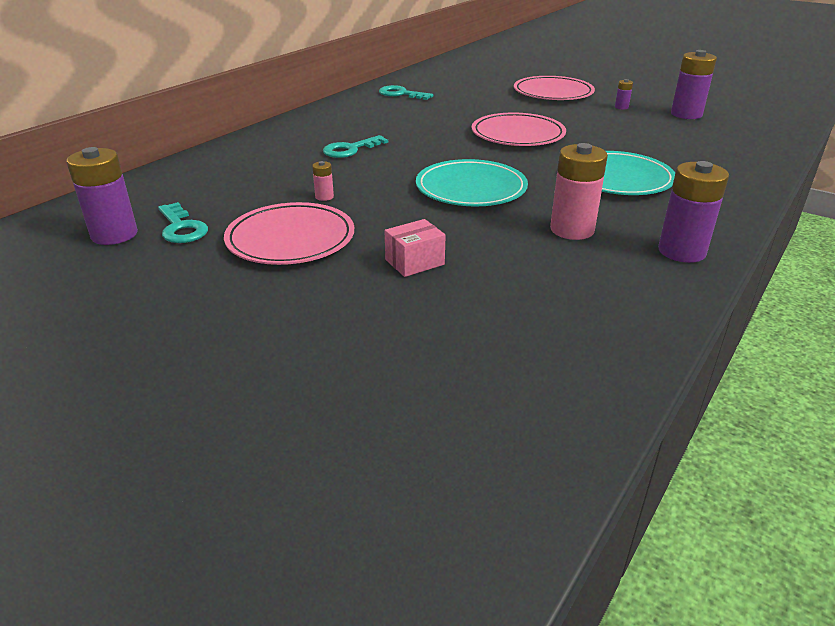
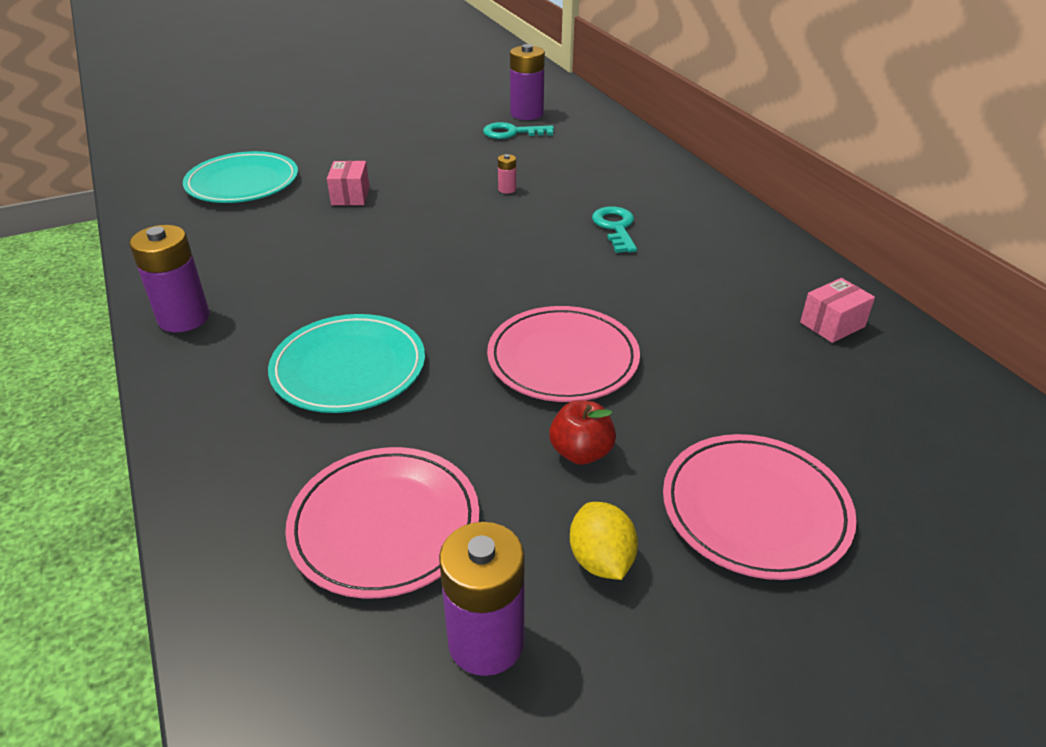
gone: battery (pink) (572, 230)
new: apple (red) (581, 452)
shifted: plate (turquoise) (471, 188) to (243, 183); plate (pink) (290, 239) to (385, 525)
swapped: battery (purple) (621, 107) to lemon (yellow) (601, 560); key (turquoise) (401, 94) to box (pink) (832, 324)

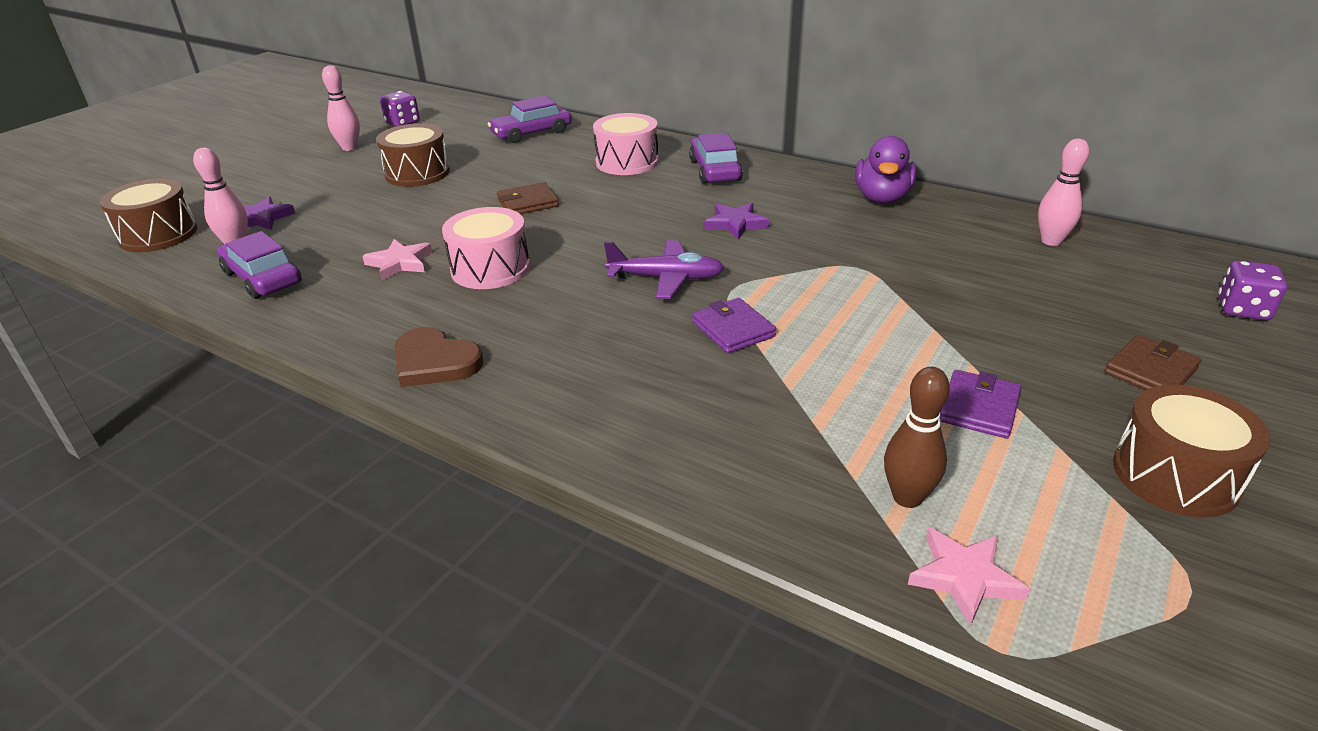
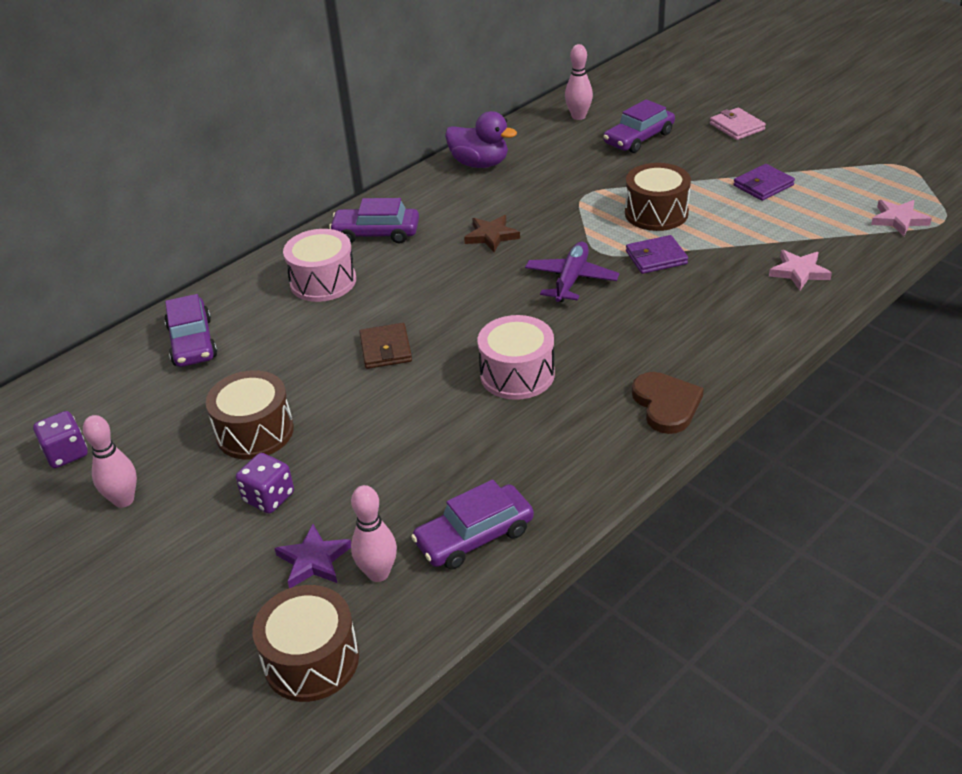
gone: bowling pin (brown) (907, 497)
new: car (purple) (639, 138)
shifted: star (pink) (400, 263) to (799, 272); dice (purple) (1242, 309) to (269, 497); drum (brown) (1175, 475) to (656, 213)
repainted: star (purple) (735, 224) to star (brown) (491, 236); wallet (brown) (1150, 371) to wallet (pink) (737, 127)
rotated: heart (brown) (435, 362) = (666, 404) 60 degrees counterclockwise; wallet (purple) (978, 408) = (763, 185) 75 degrees counterclockwise

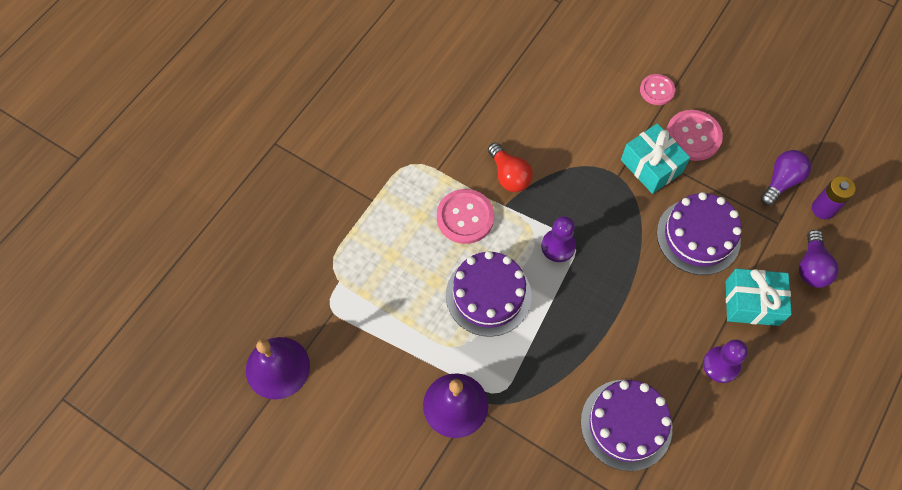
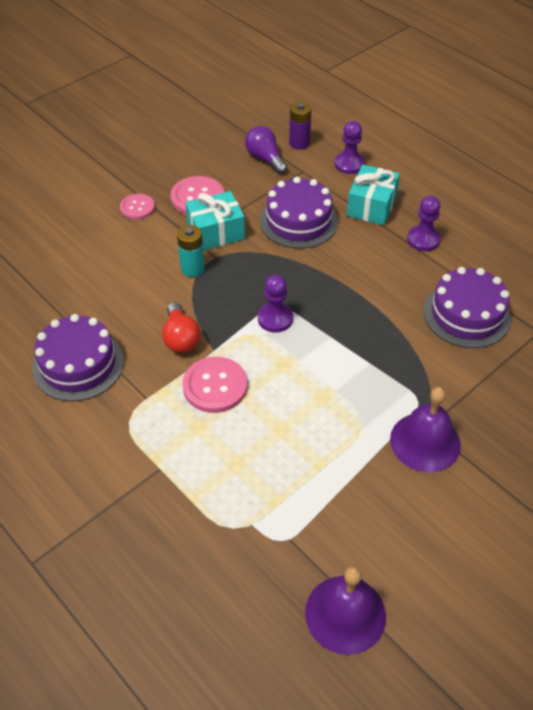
new: battery (turquoise) (192, 268)
shifted: cake (purple) (488, 295) to (78, 364)
swapped: light bulb (purple) (811, 267) to pawn (purple) (349, 164)
rotated: light bulb (red) (509, 175) = (181, 338) 90 degrees clockwise

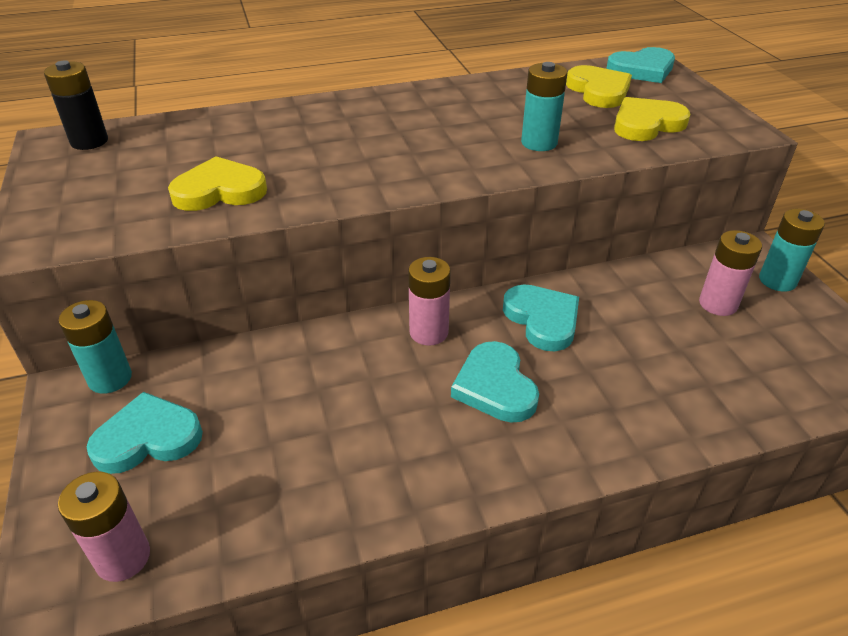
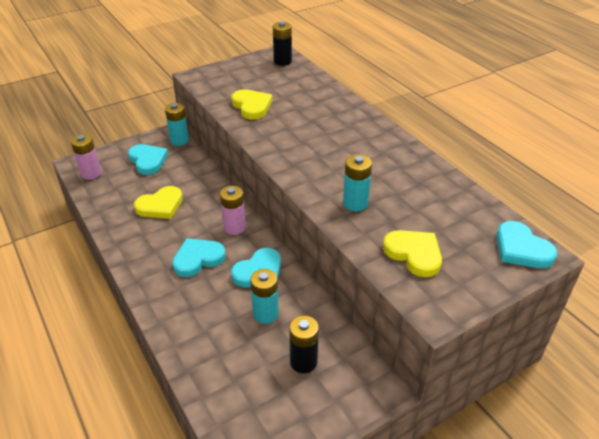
shifted: heart (yellow) (598, 91) to (160, 205); battery (turquoise) (777, 280) to (266, 314)
repainted: battery (pink) (718, 304) to battery (black) (303, 362)

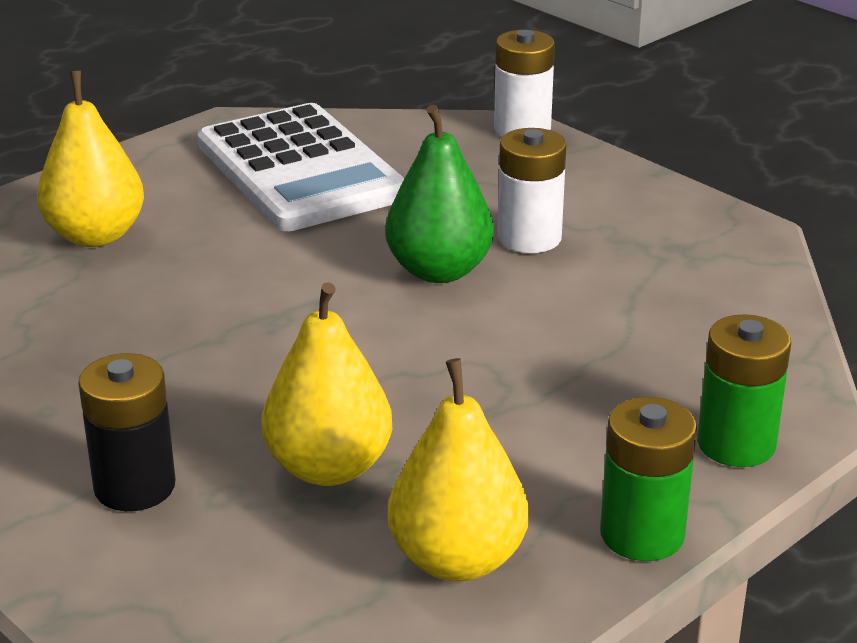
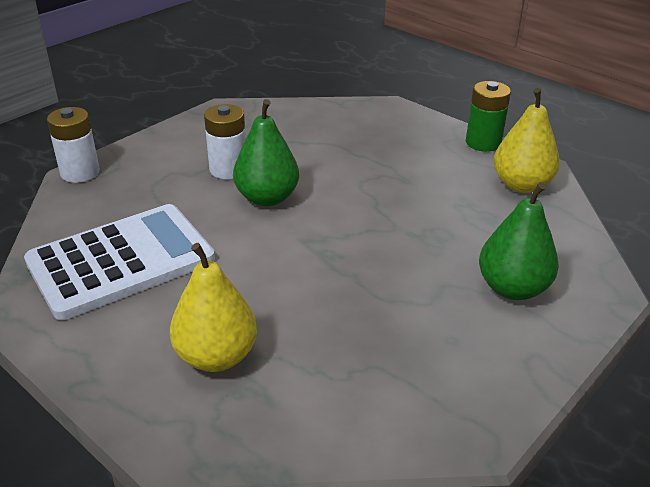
gone: pear (yellow) (328, 468); battery (green) (736, 444)
swapped: battery (black) (134, 487) to pear (green) (512, 288)

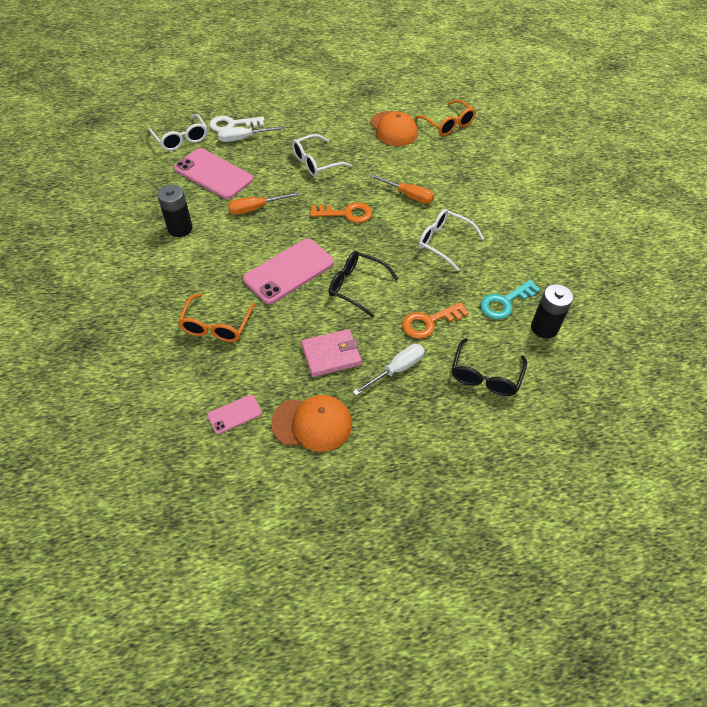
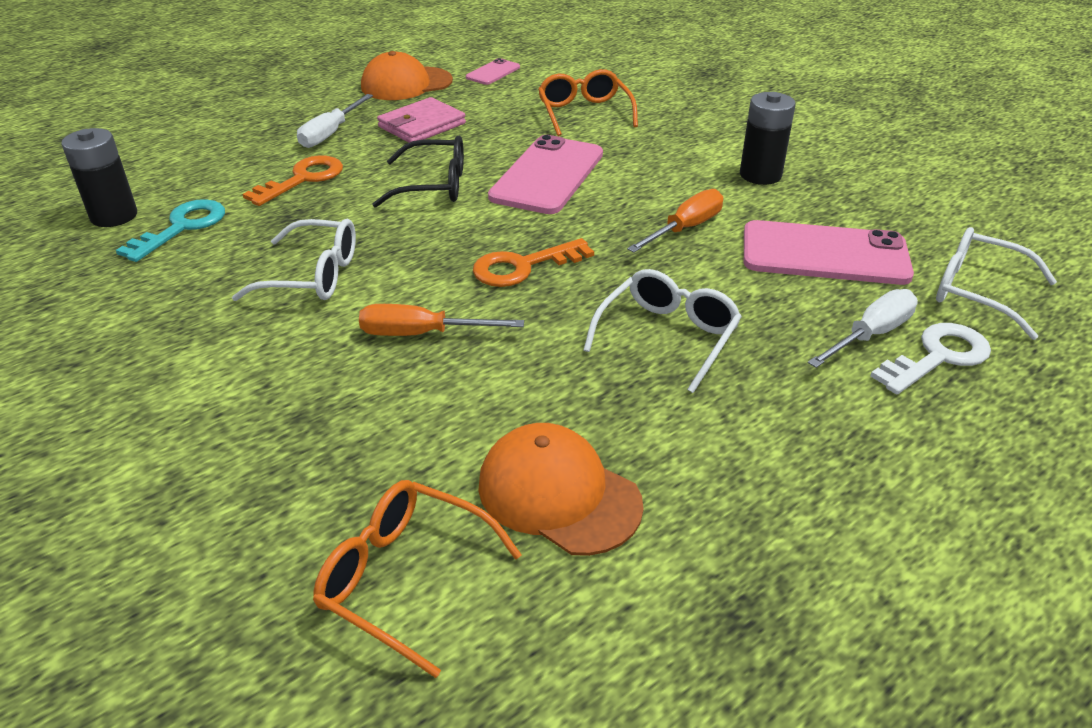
gone: glasses (black) (485, 375)

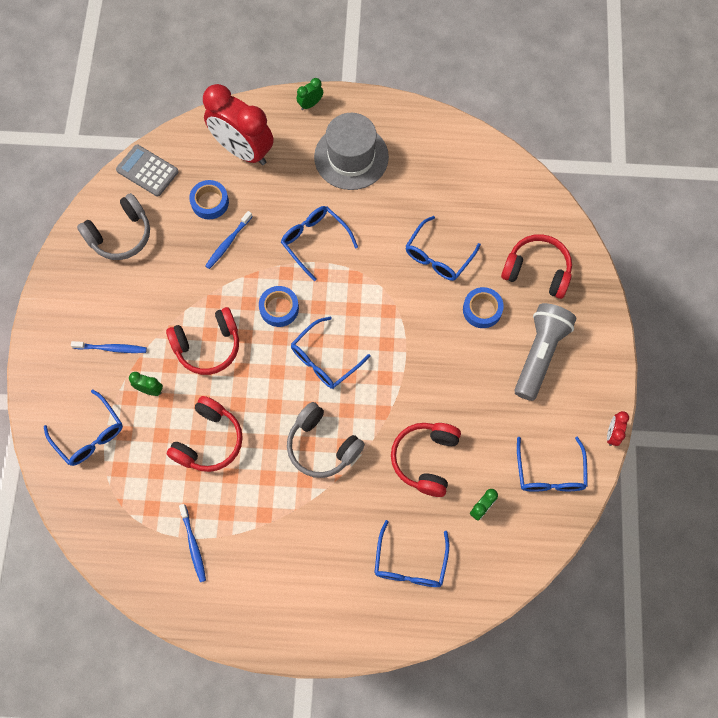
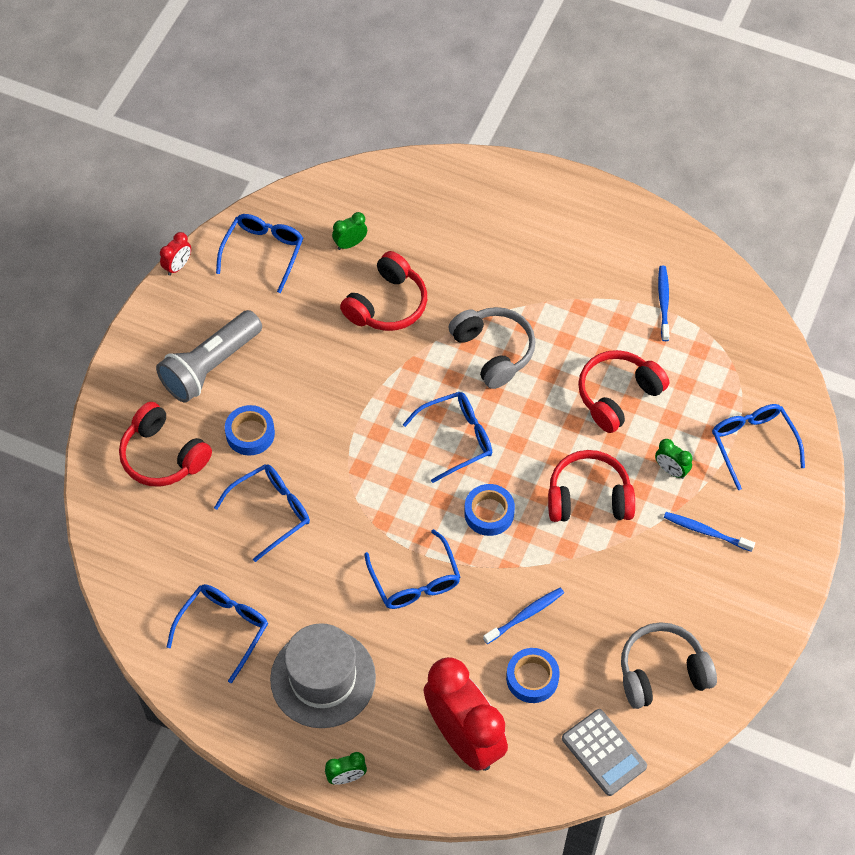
shifted: glasses (blue) (410, 563) to (224, 629)

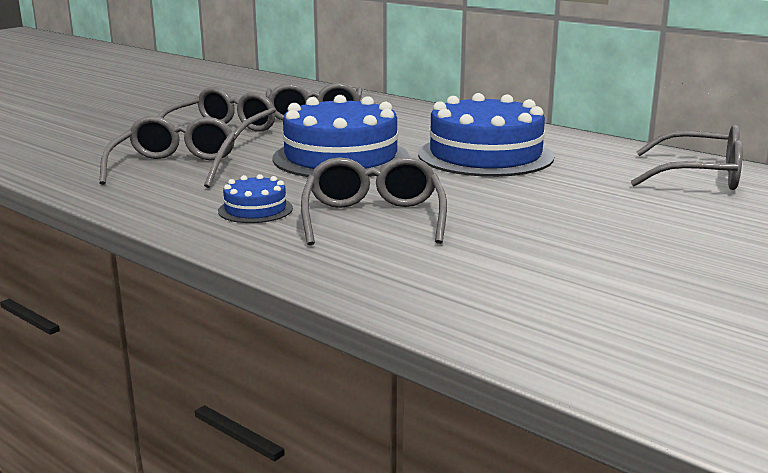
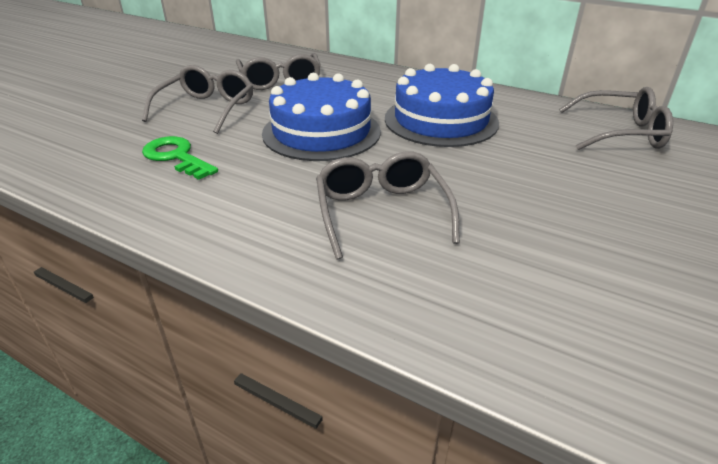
gone: cake (blue) (255, 209)
swapped: glasses (grey) (175, 167) to key (green) (176, 157)

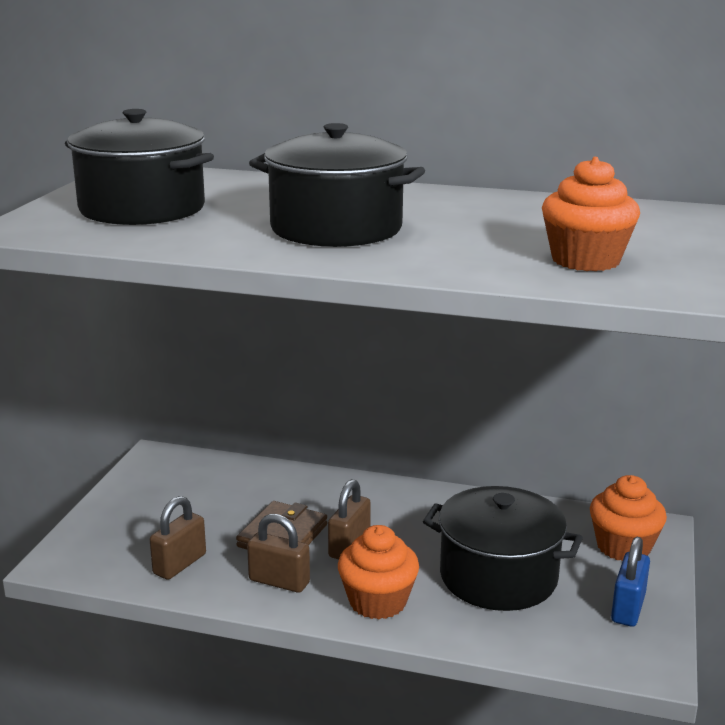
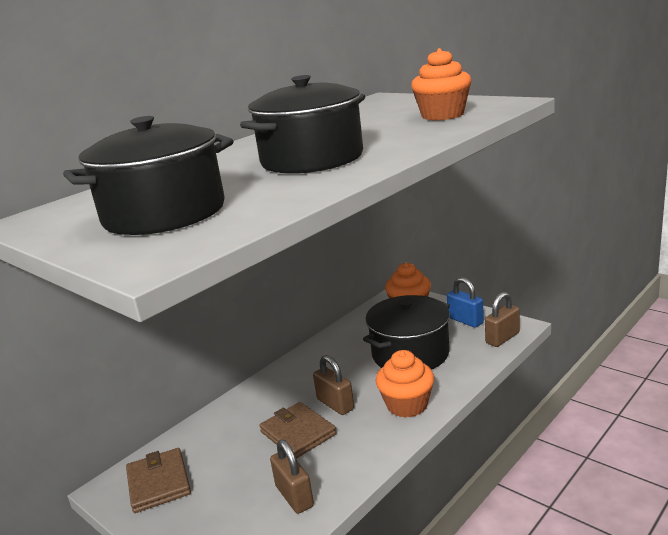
new: wallet (brown) (158, 483)
shifted: padlock (brown) (279, 581) to (502, 338)

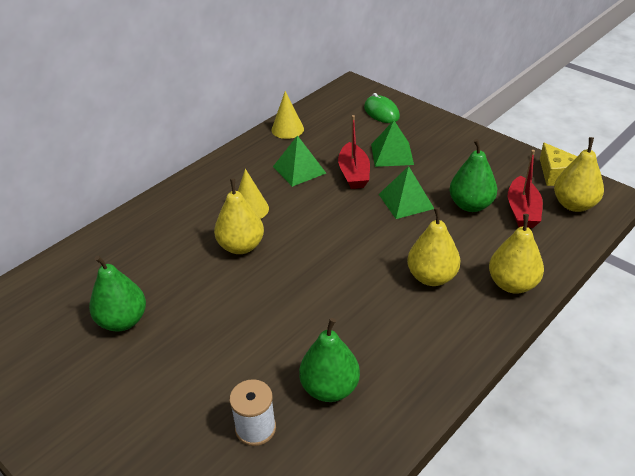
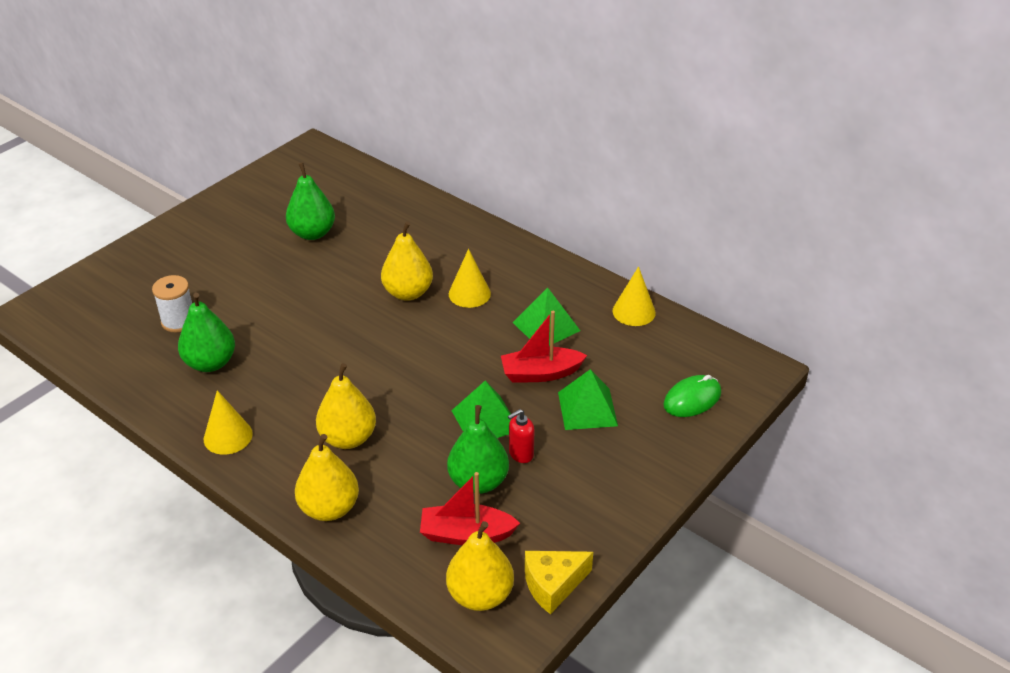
new: cone (yellow) (228, 436); soap dispenser (red) (521, 454)

